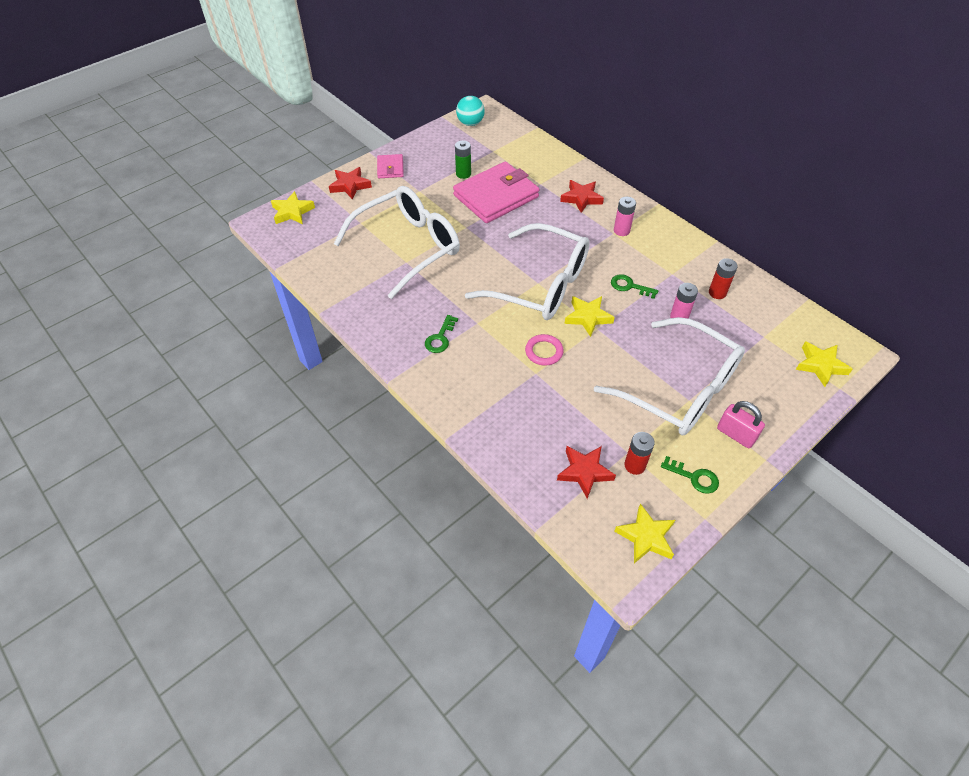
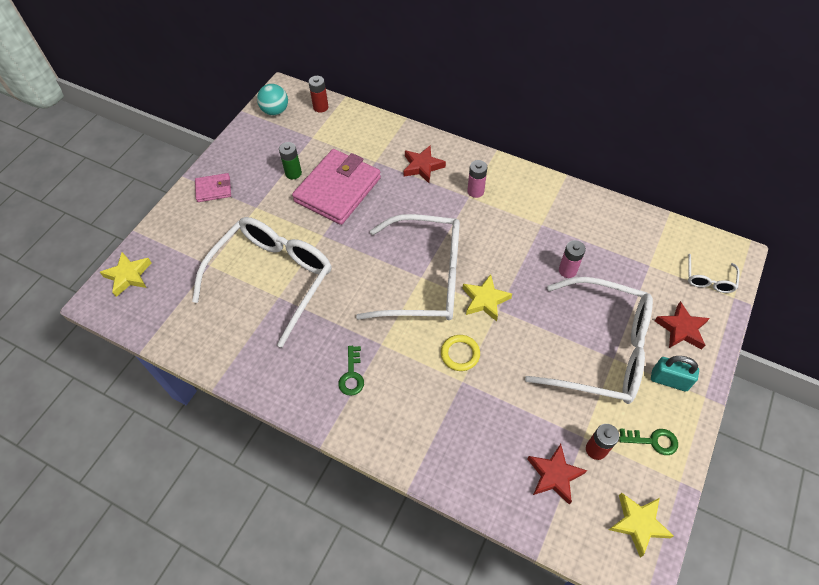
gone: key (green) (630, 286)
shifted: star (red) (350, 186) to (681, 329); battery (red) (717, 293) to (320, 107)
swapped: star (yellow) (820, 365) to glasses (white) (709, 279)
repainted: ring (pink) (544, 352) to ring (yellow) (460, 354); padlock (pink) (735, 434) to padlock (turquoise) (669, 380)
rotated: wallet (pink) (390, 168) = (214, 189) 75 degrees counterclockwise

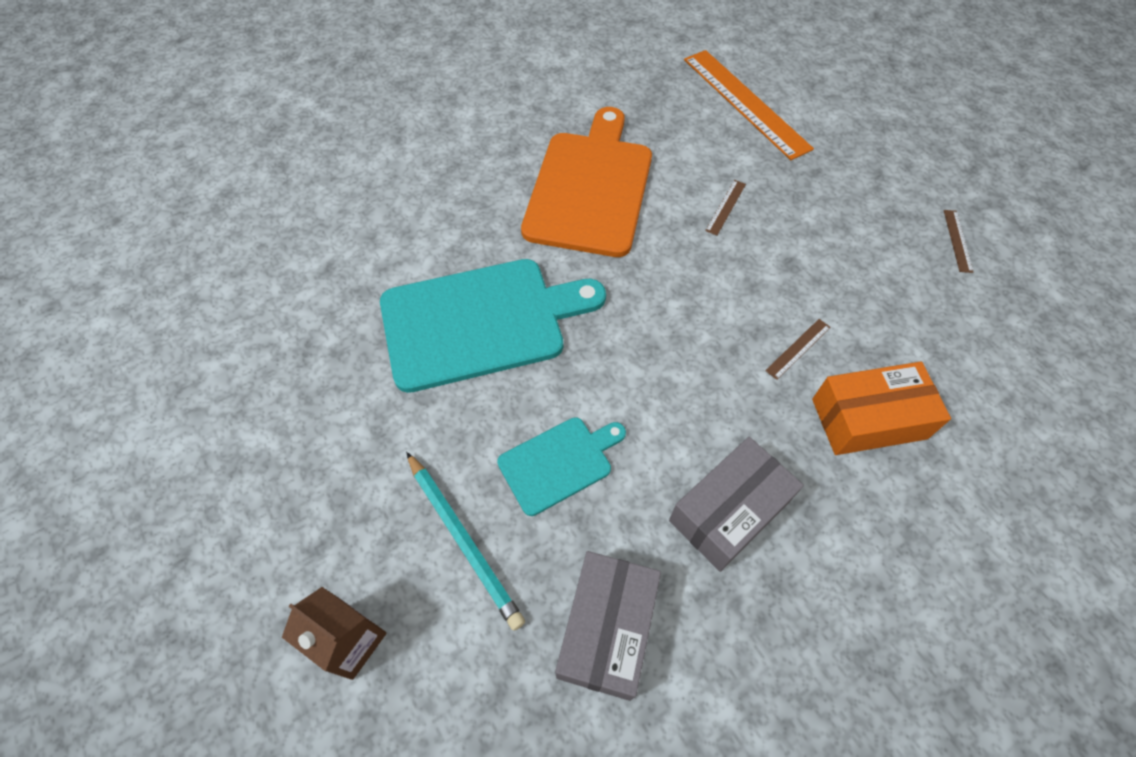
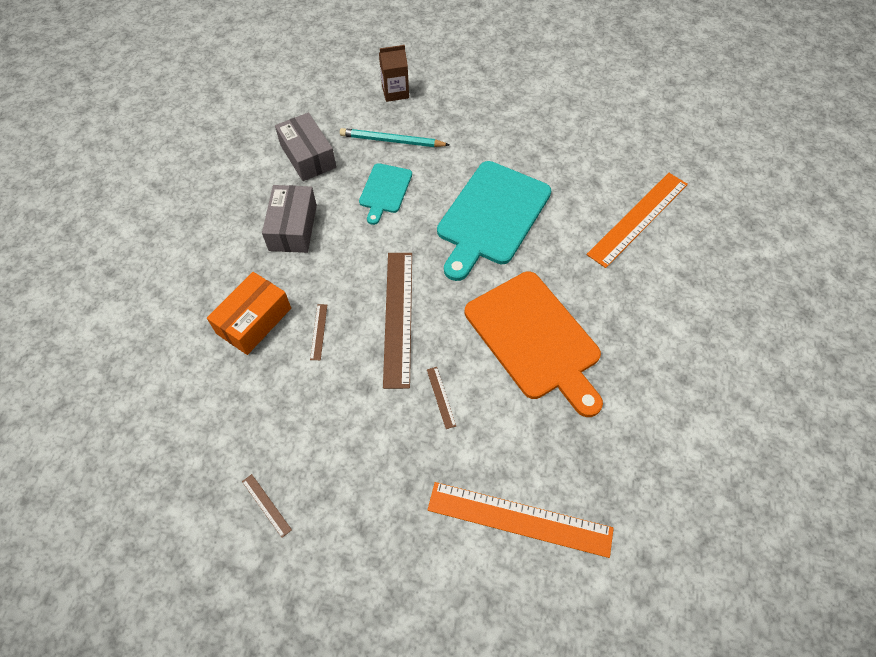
new: ruler (orange) (638, 219); ruler (brown) (398, 317)

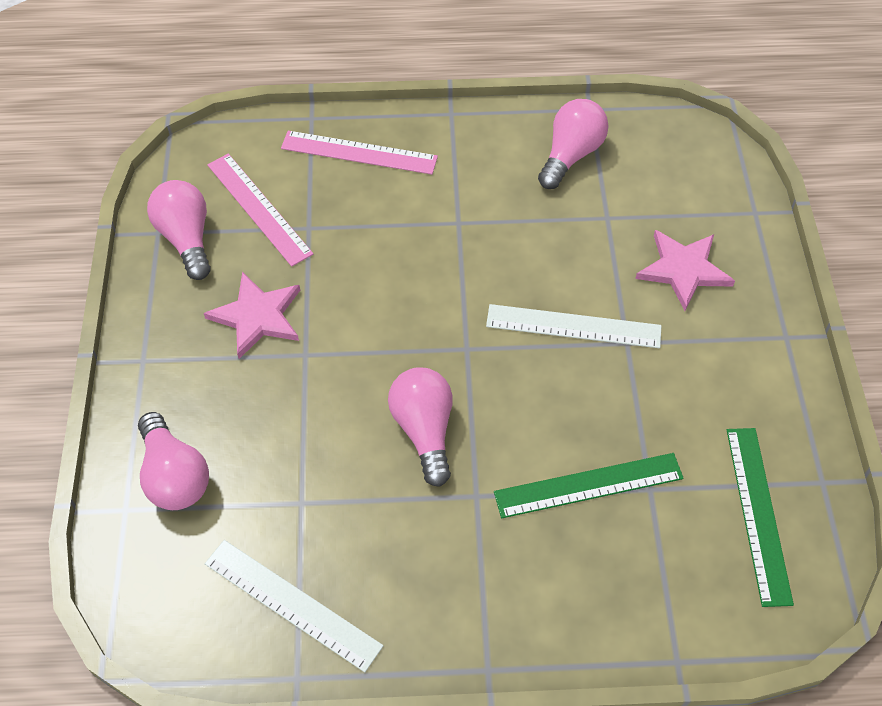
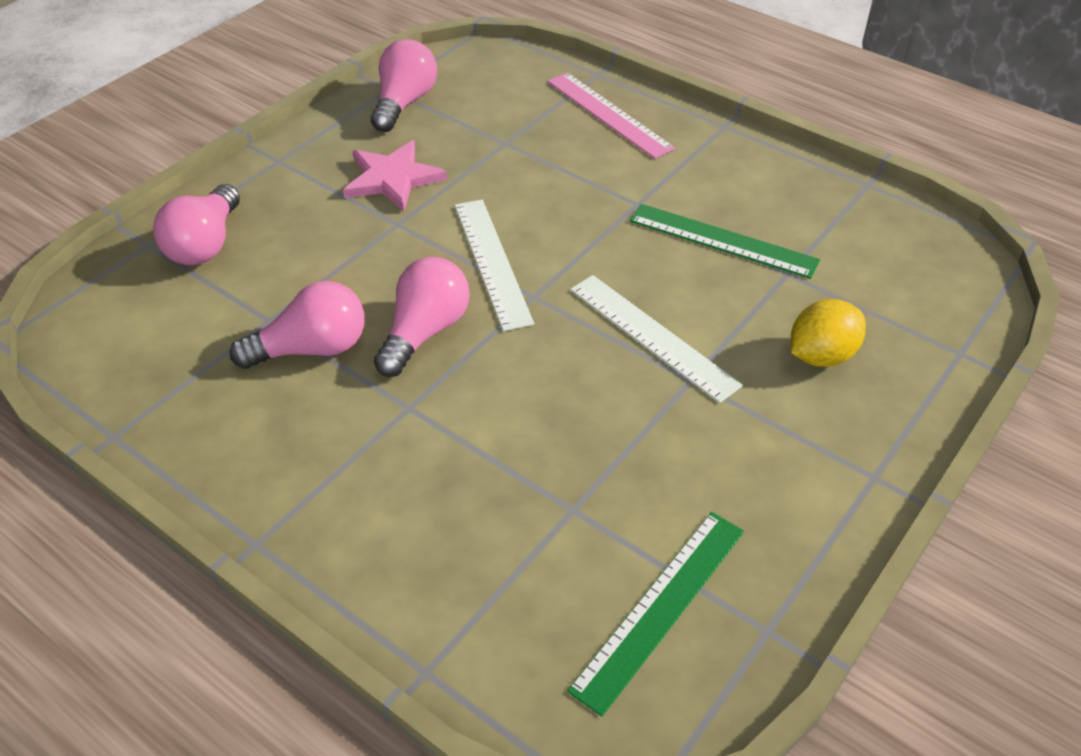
gone: ruler (pink) (259, 208)
shifted: light bulb (pink) (571, 155) to (312, 349); ruler (green) (588, 485) to (722, 240); ruler (white) (292, 604) to (492, 262)
swapped: star (pink) (683, 269) to lemon (yellow) (821, 355)

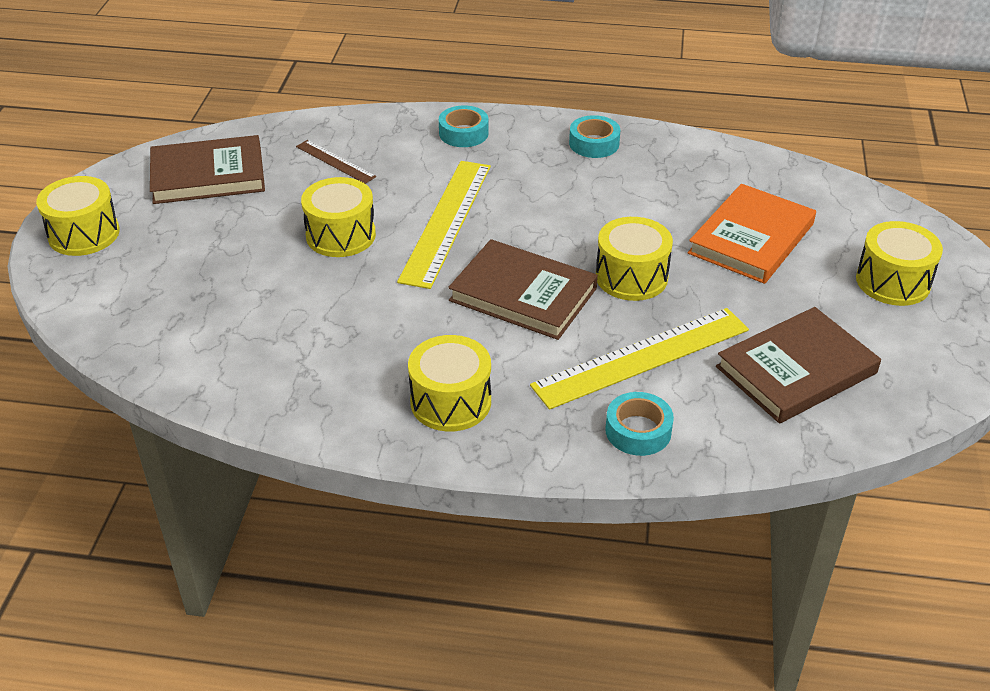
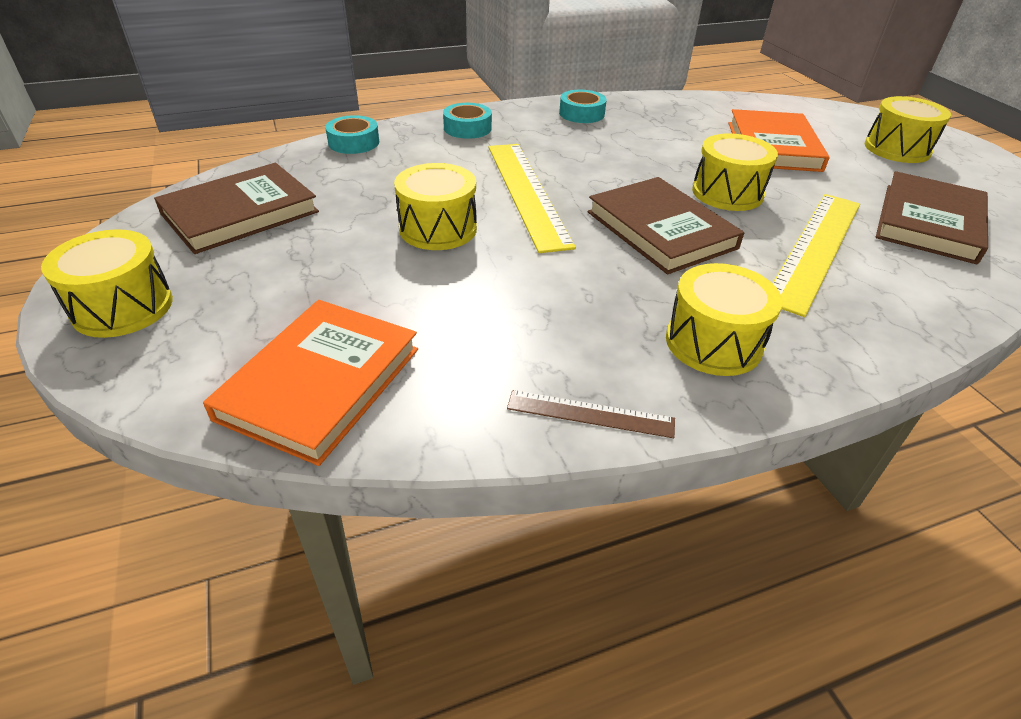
new: book (orange) (320, 383)
shifted: ruler (brown) (335, 161) to (590, 414); tape (turquoise) (638, 431) to (353, 142)
rotated: book (brown) (523, 294) = (661, 230) 60 degrees clockwise

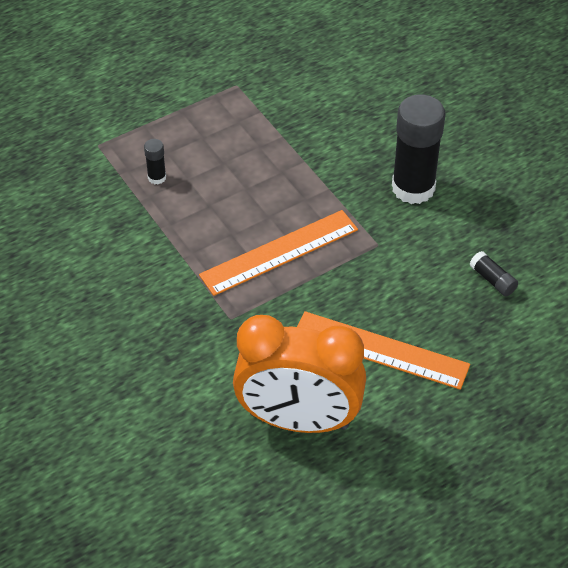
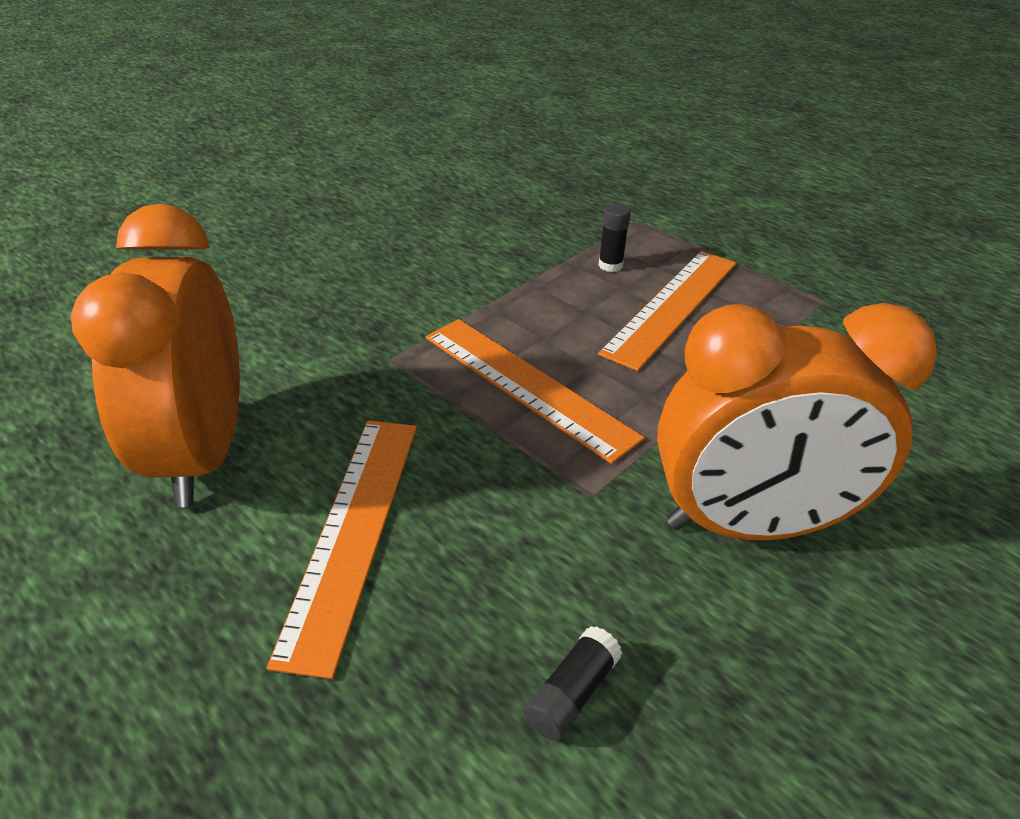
new: ruler (orange) (671, 306)
swapped: glue stick (black) (413, 188) to clock (orange) (750, 524)

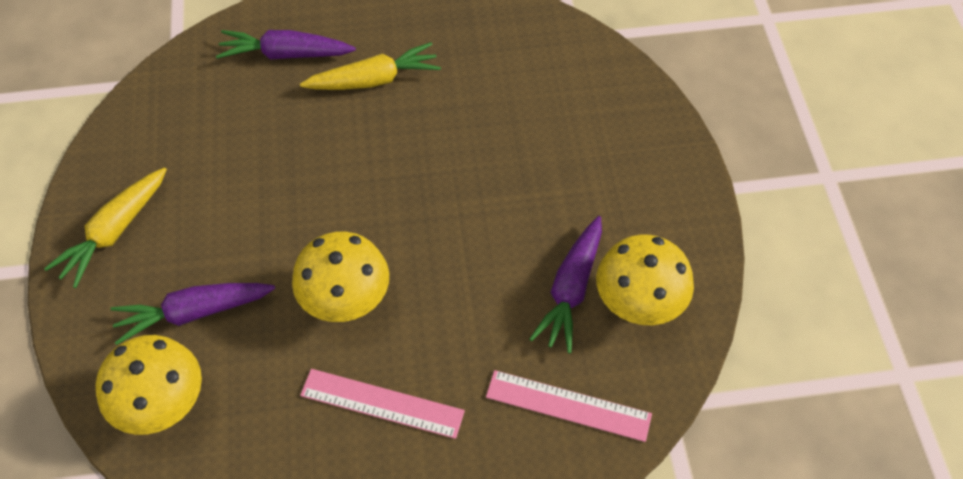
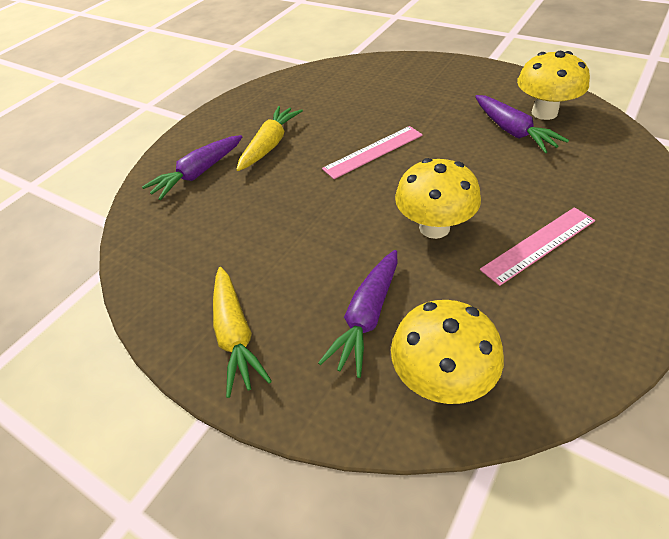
shifted: ruler (pink) (568, 405) to (373, 152)

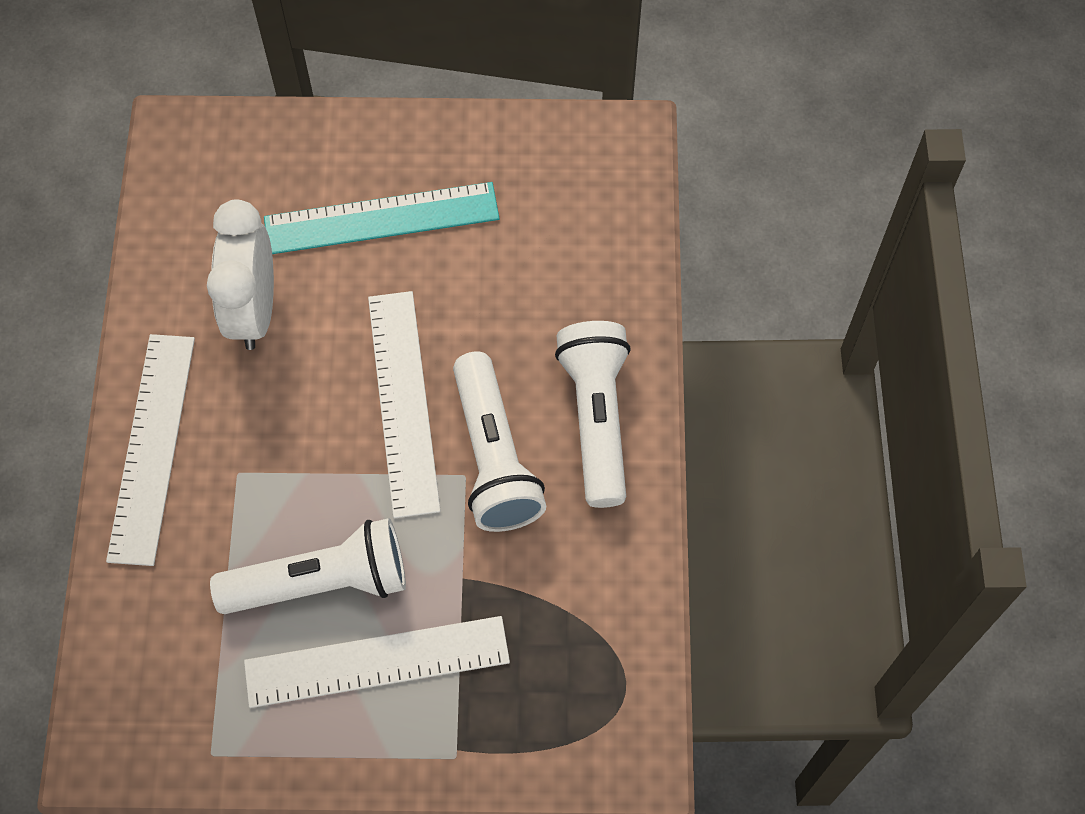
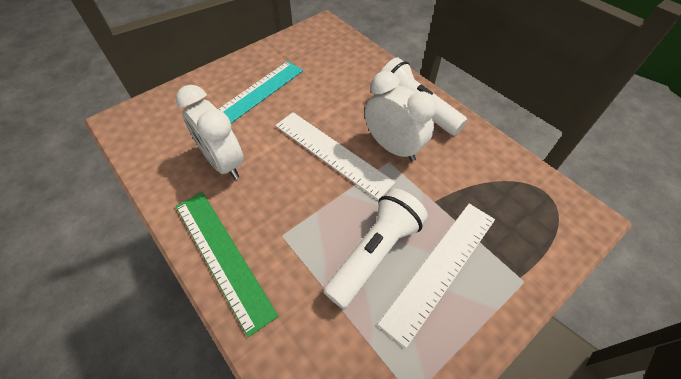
swapped: flashlight (white) (494, 458) to clock (white) (393, 147)
repainted: ruler (white) (152, 447) to ruler (green) (223, 256)

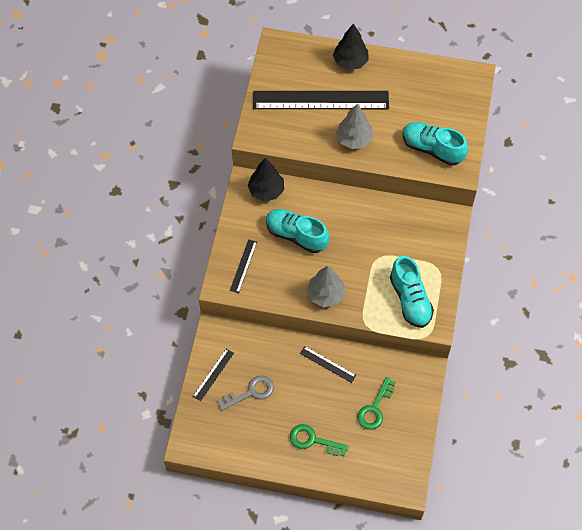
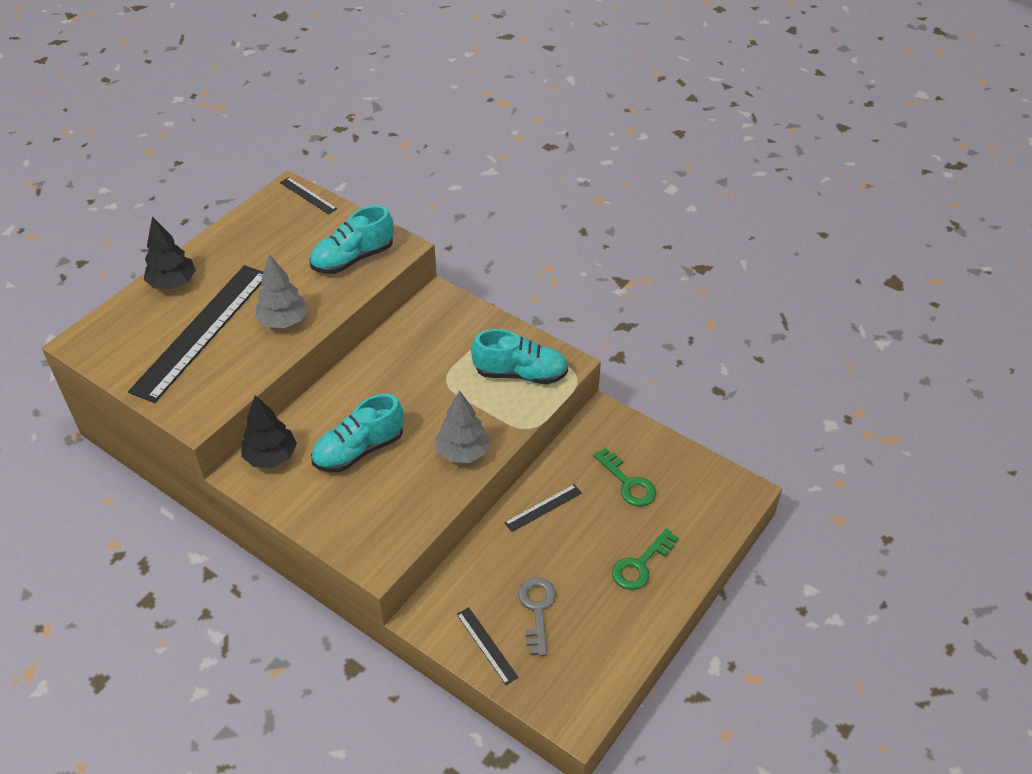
shifted: ruler (black) (243, 266) to (308, 195)

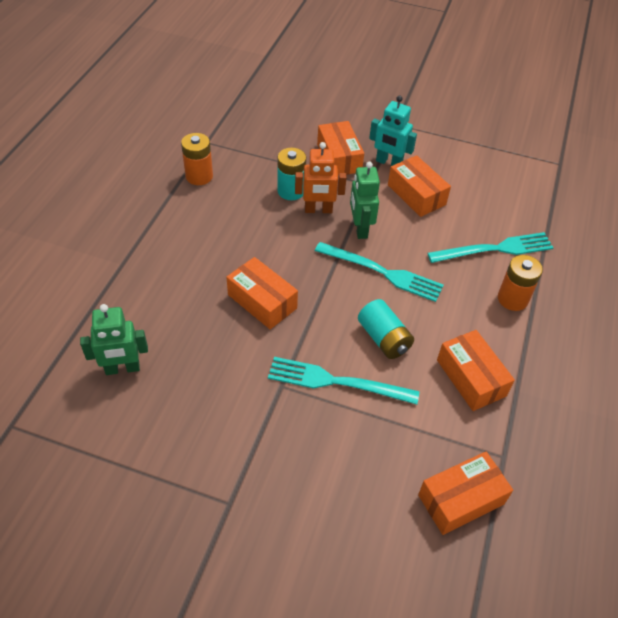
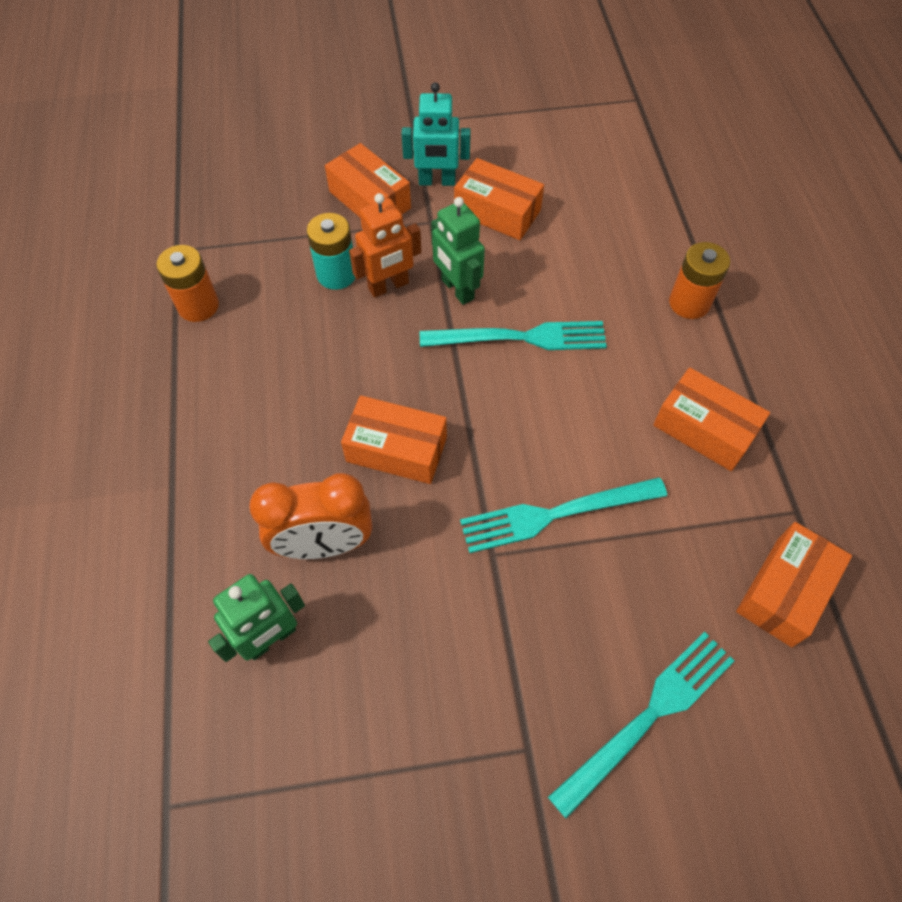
gone: battery (turquoise) (384, 338)
new: clock (orange) (324, 544)
shifted: fork (turquoise) (495, 249) to (648, 716)

